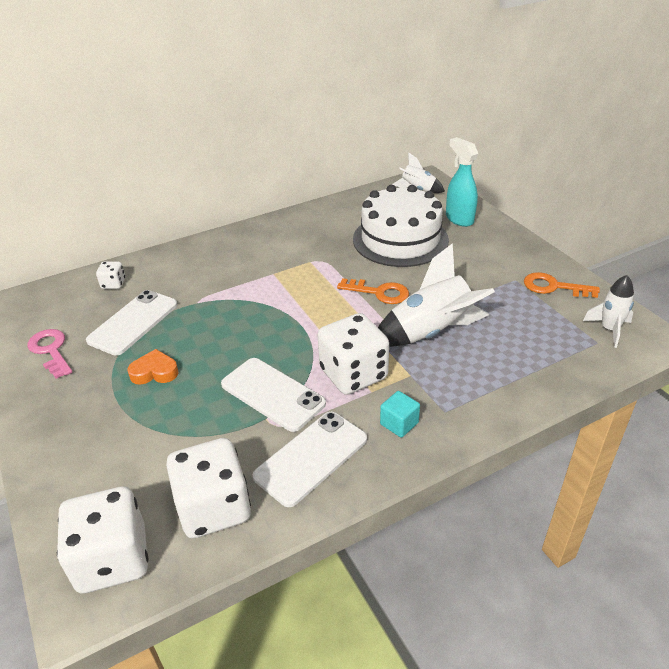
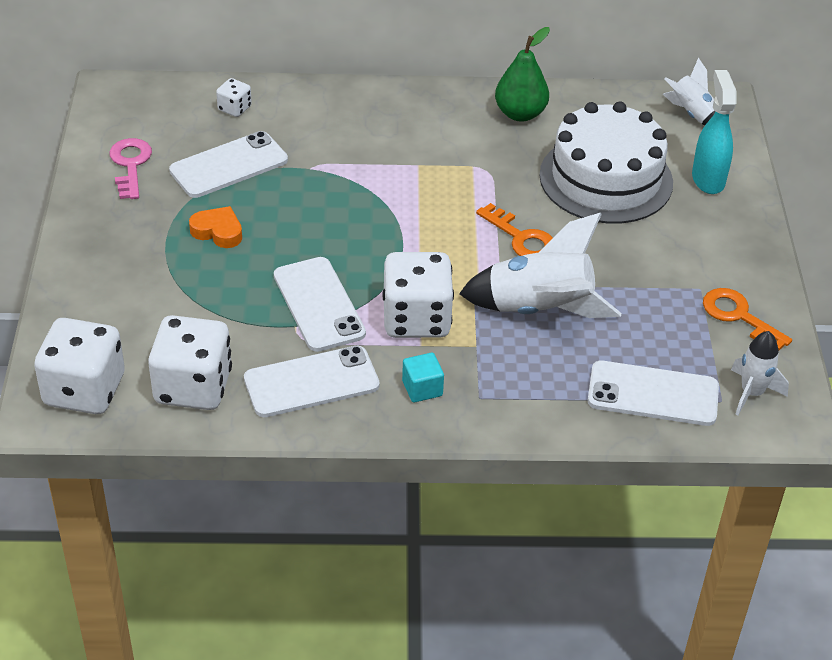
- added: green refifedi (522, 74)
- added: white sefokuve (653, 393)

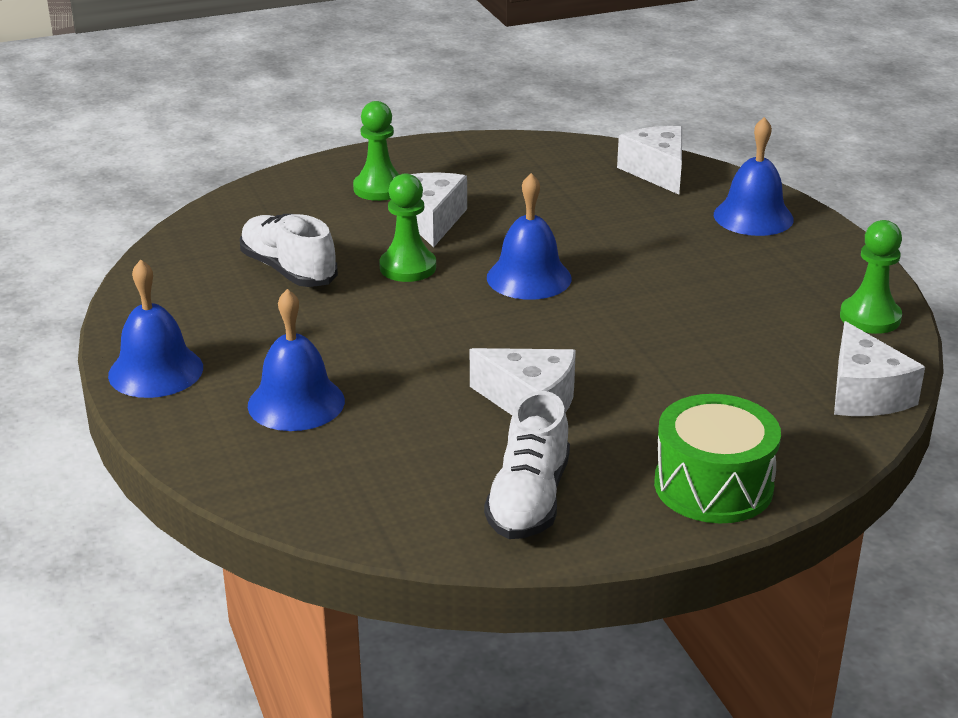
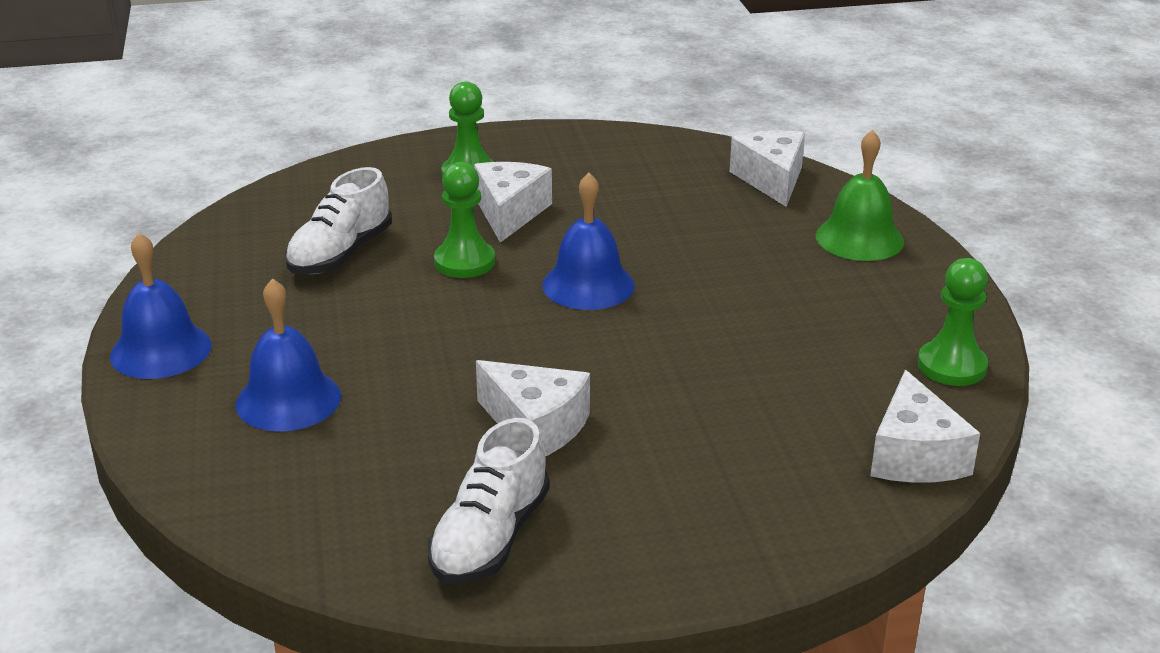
- turned: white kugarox (289, 250) = (338, 220) 120 degrees counterclockwise
- removed: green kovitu (717, 458)
- recoloured: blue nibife (754, 176) to green nibife (860, 195)

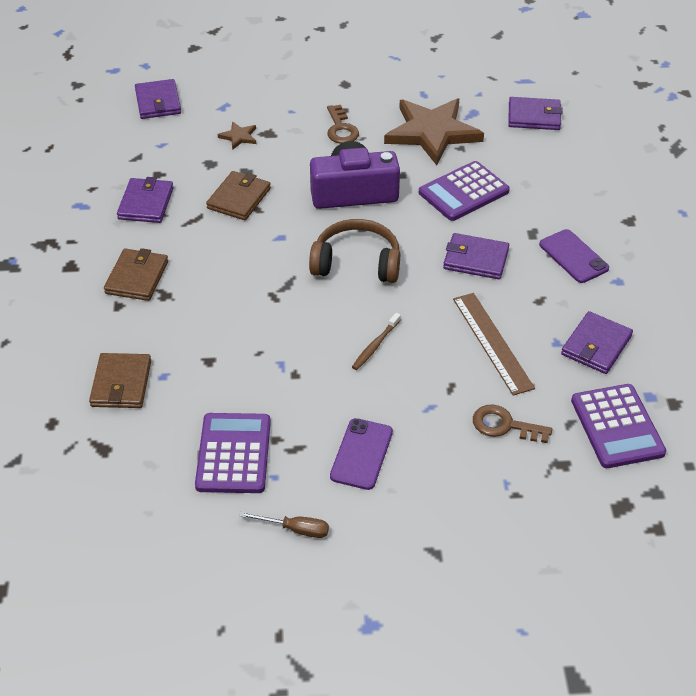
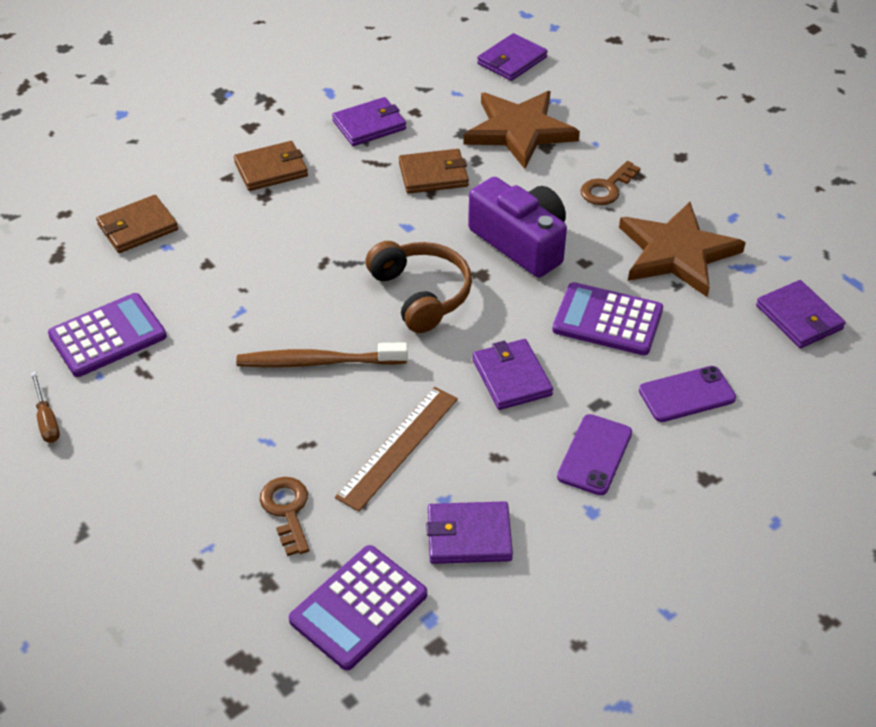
- resized: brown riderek (237, 136) = (521, 130) x2.45
- moved: purple sefokuve (361, 454) to (687, 394)
- resized: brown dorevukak (376, 341) = (322, 355) x1.80

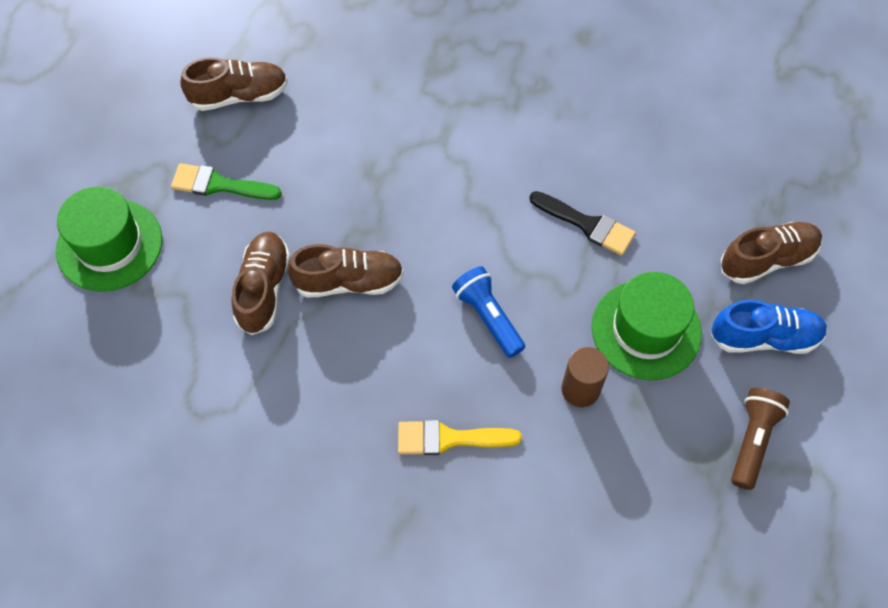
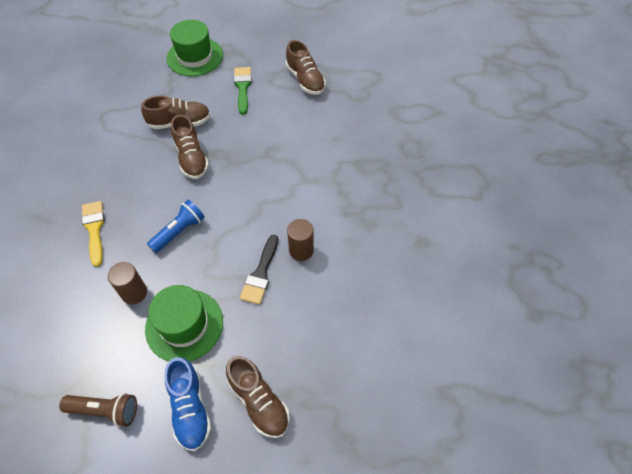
- added: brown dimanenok (300, 240)

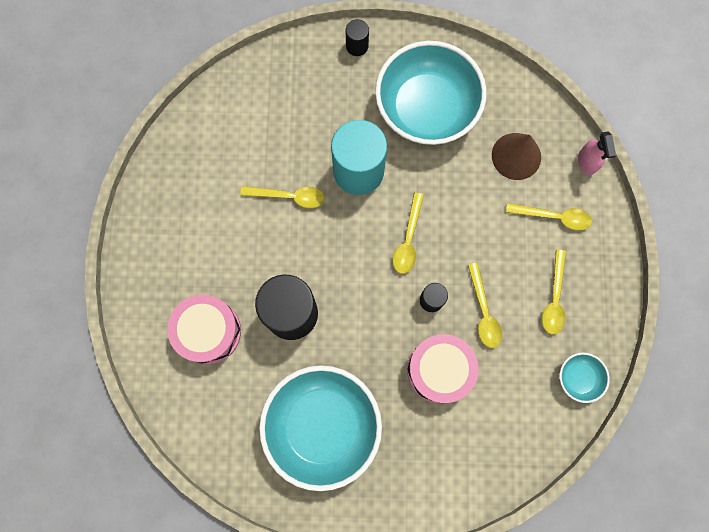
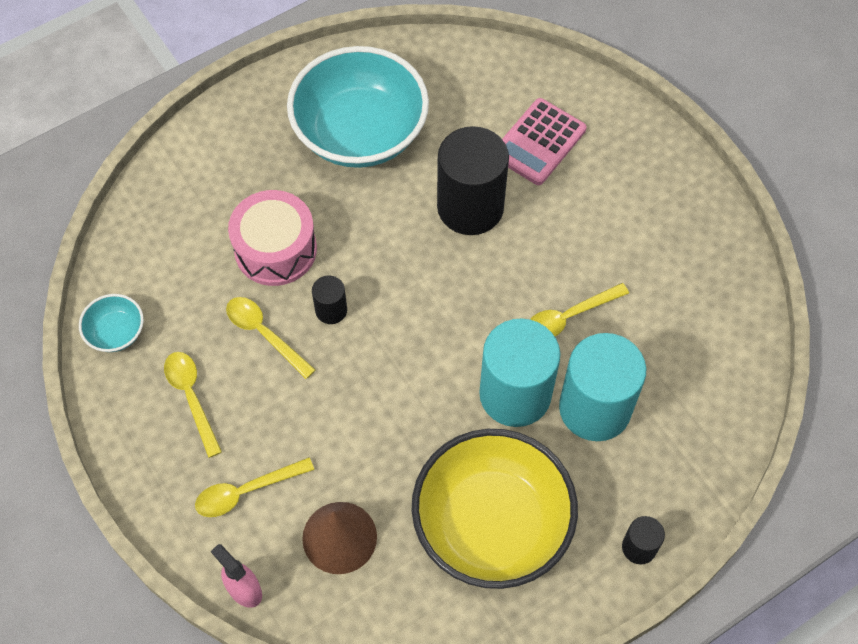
- replaced: pink kovitu (204, 329) to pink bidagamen (544, 141)
- recoloured: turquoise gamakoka (431, 93) to yellow gamakoka (495, 509)
- removed: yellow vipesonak (408, 233)
- added: turquoise dimanenok (602, 387)

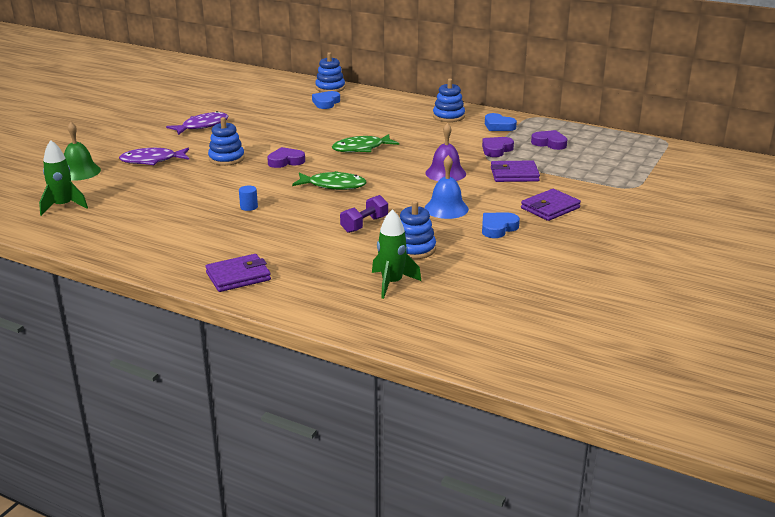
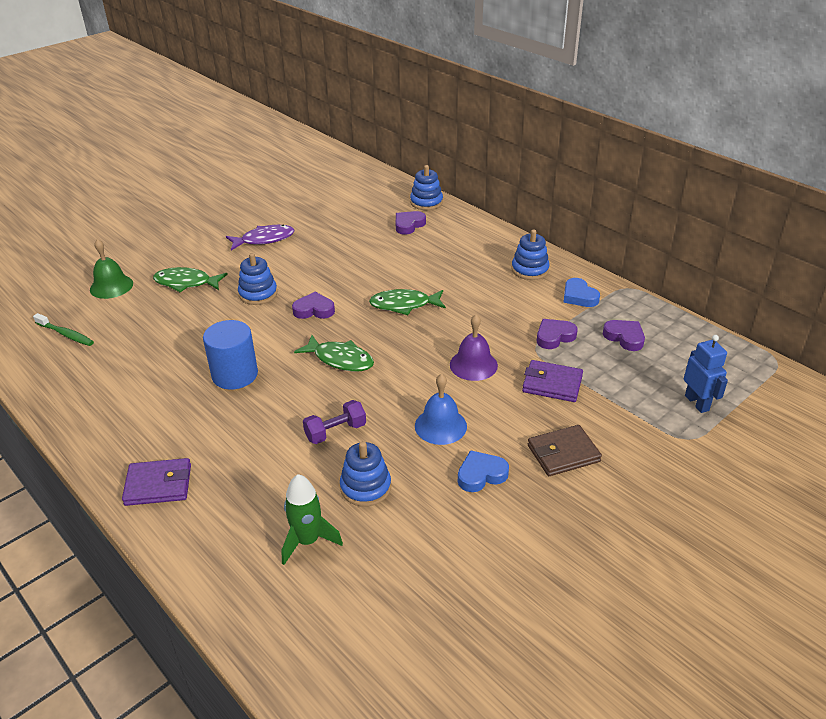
- replaced: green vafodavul (63, 178) to green dorevukak (63, 329)
- recoloured: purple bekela (154, 156) to green bekela (190, 279)
- resized: blue dimanenok (248, 198) = (230, 355) x2.37
- recoloured: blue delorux (326, 100) to purple delorux (411, 223)
- recoloured: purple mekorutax (551, 205) to brown mekorutax (565, 450)
- added: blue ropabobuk (706, 374)

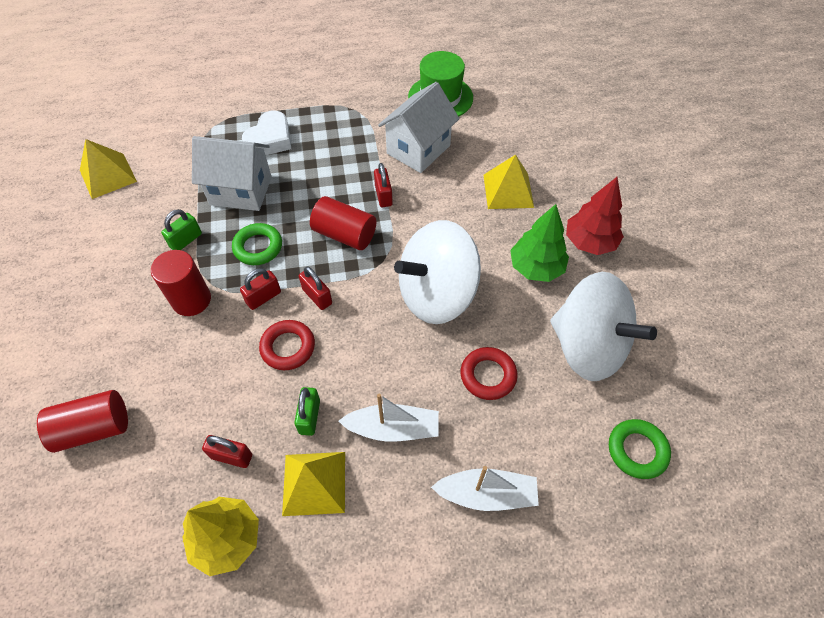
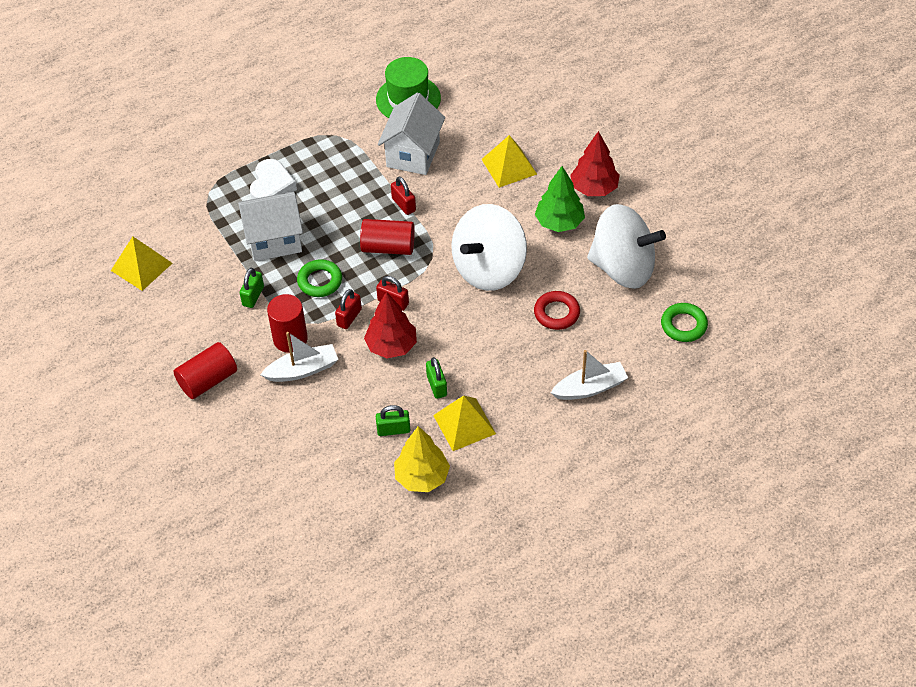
- moved: red dimanenok (82, 421) to (205, 370)
- recoloured: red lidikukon (227, 451) to green lidikukon (393, 420)
- replaced: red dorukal (287, 345) to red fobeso (390, 325)
- moved: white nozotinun (389, 418) to (299, 357)

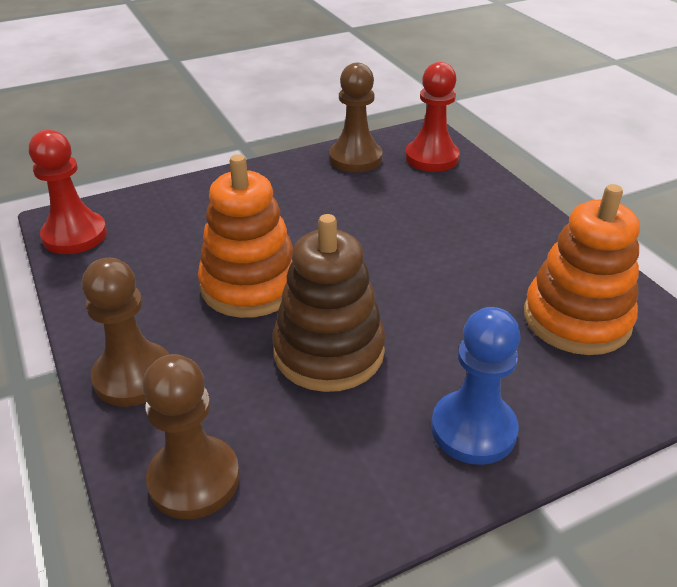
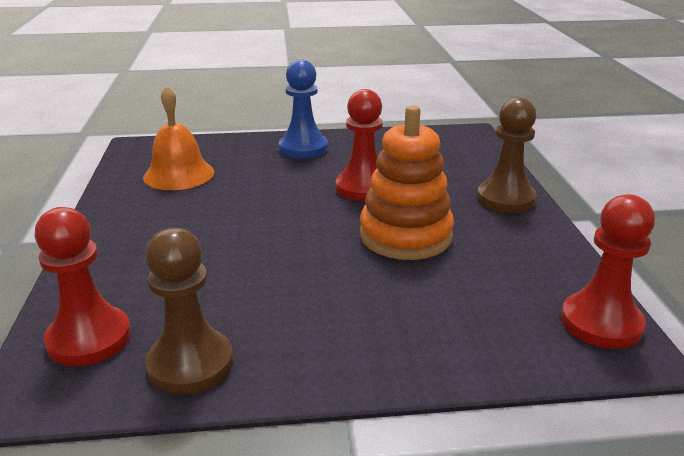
- removed: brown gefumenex (191, 436)
- replaced: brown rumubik (328, 303) to red gefumenex (359, 145)
- replaced: orange rumubik (582, 269) to orange nibife (178, 138)

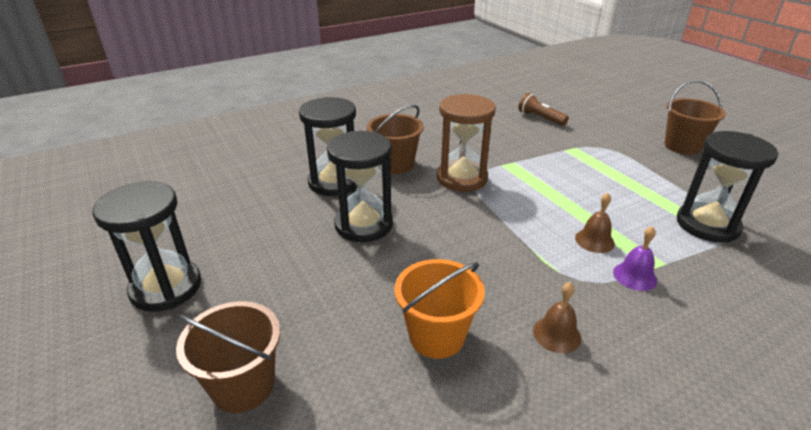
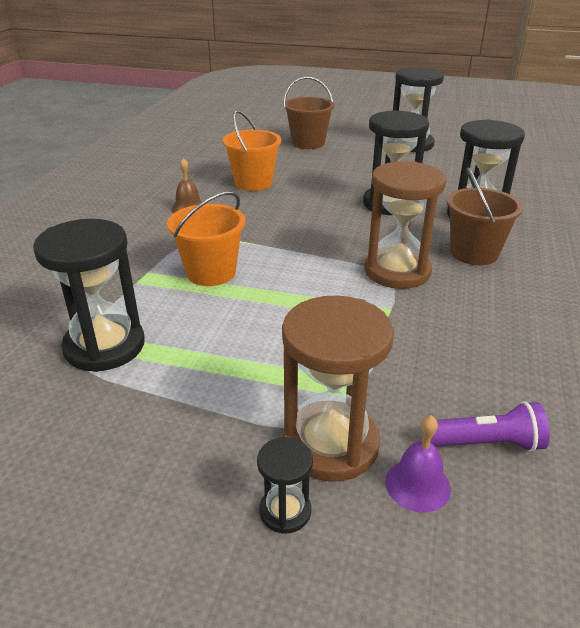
- recoloured: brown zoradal (543, 109) to purple zoradal (490, 426)
- replaced: brown nibife (595, 223) to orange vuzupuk (206, 238)
- moved: purple nibife (635, 258) to (418, 464)
- removed: brown vuzupuk (695, 117)
- added: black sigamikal (285, 485)
- added: brown sigamikal (338, 388)

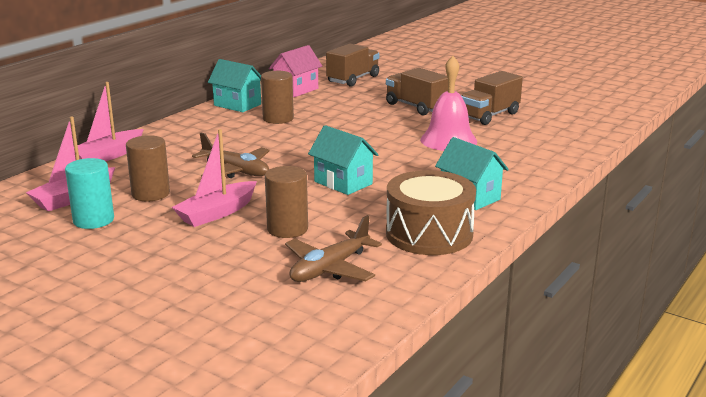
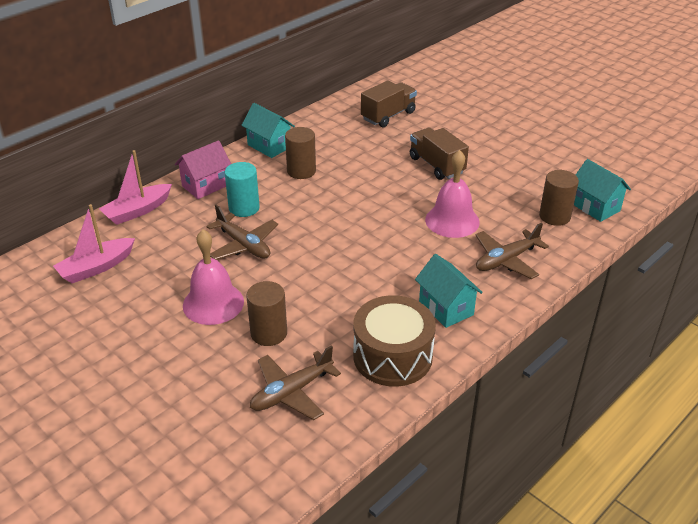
- moved: turquoise dimanenok (89, 193) to (242, 189)
- moved: brown dimanenok (148, 168) to (559, 198)
- replaced: pink nozotinun (214, 178) to pink nibife (213, 277)
- moved: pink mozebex (295, 71) to (203, 169)
- moved: turquoise mozebex (343, 160) to (602, 190)
- removed: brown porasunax (492, 98)
- added: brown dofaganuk (512, 251)

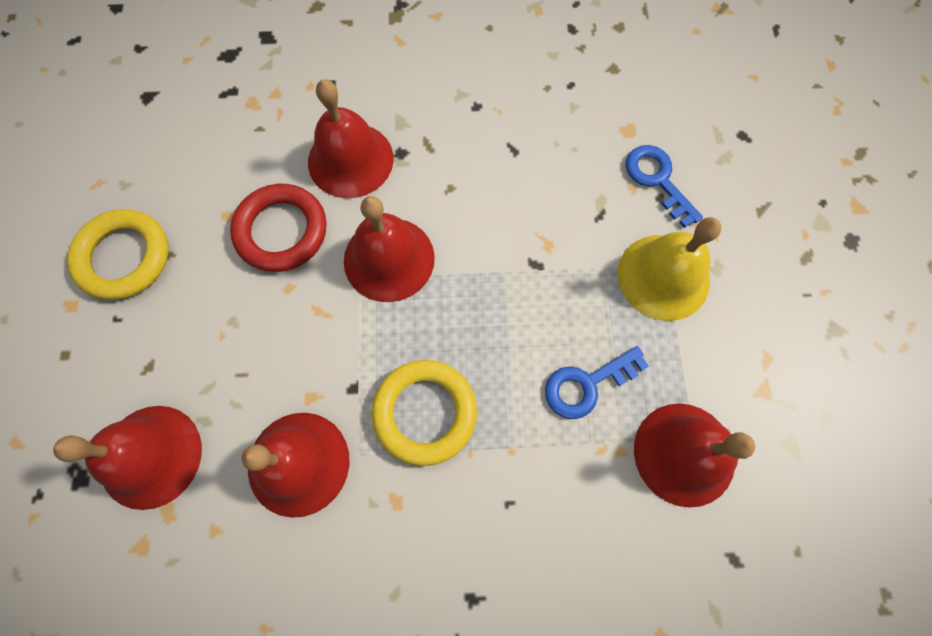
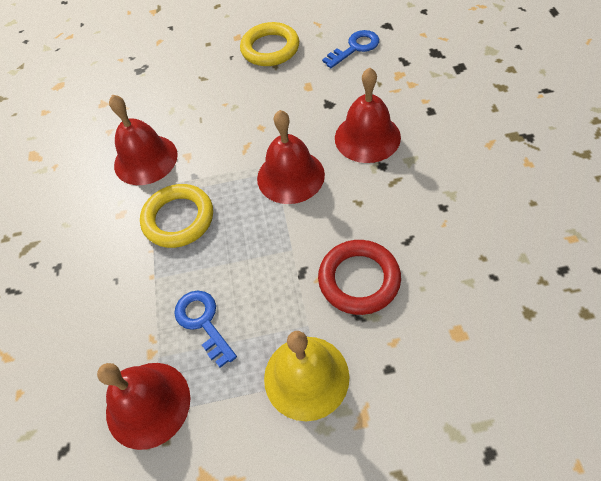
- removed: red nibife (127, 458)
- moved: red dorukal (278, 228) to (359, 277)
- moved: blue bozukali (664, 186) to (350, 49)

